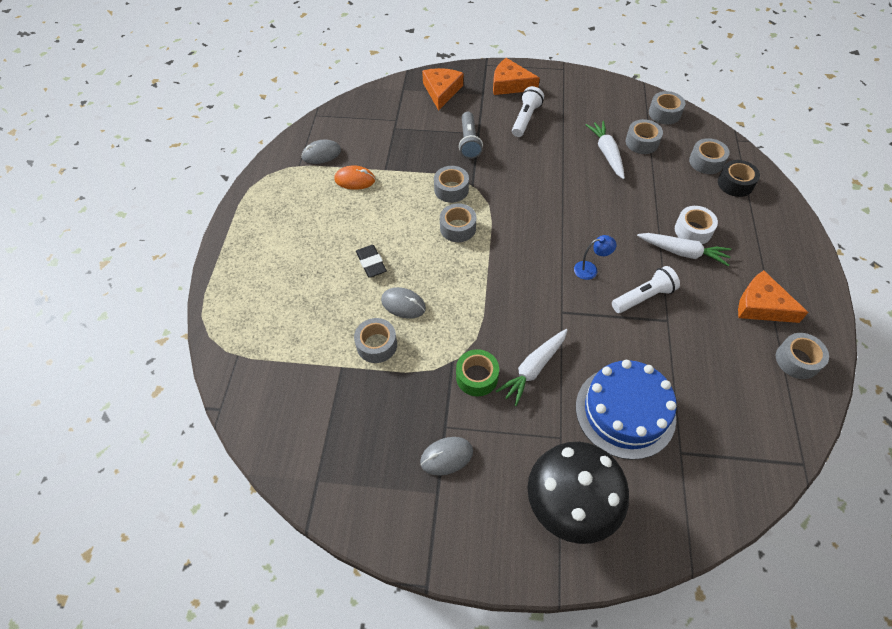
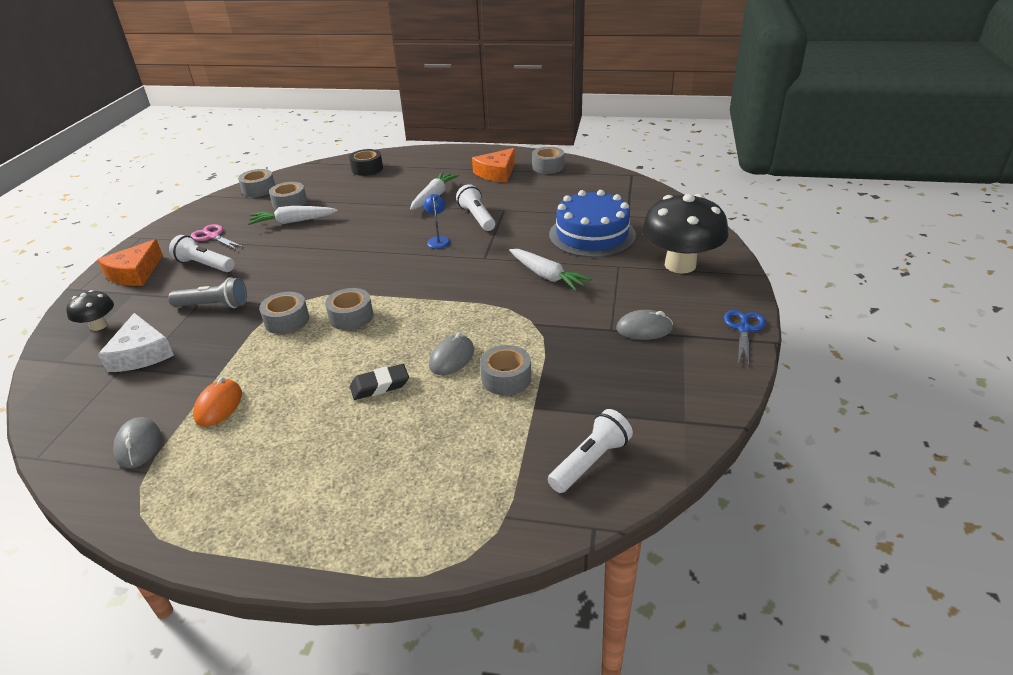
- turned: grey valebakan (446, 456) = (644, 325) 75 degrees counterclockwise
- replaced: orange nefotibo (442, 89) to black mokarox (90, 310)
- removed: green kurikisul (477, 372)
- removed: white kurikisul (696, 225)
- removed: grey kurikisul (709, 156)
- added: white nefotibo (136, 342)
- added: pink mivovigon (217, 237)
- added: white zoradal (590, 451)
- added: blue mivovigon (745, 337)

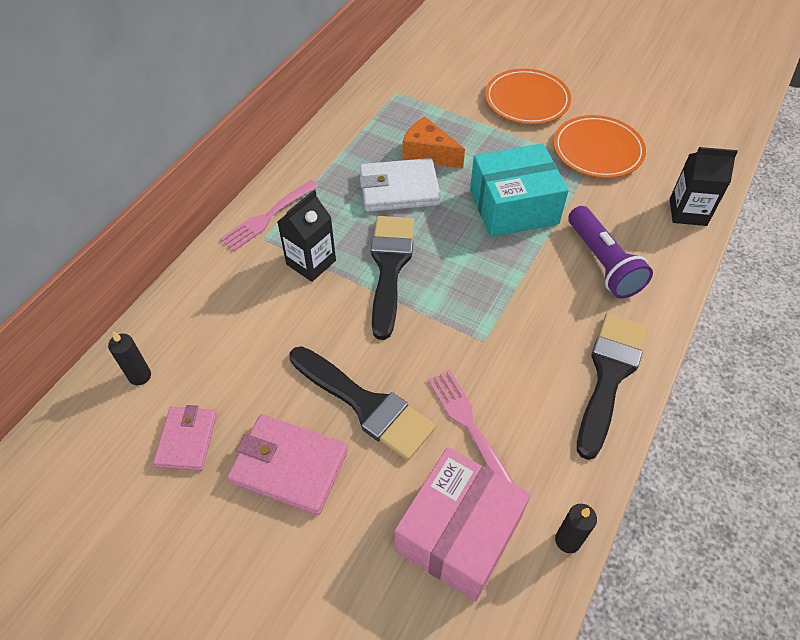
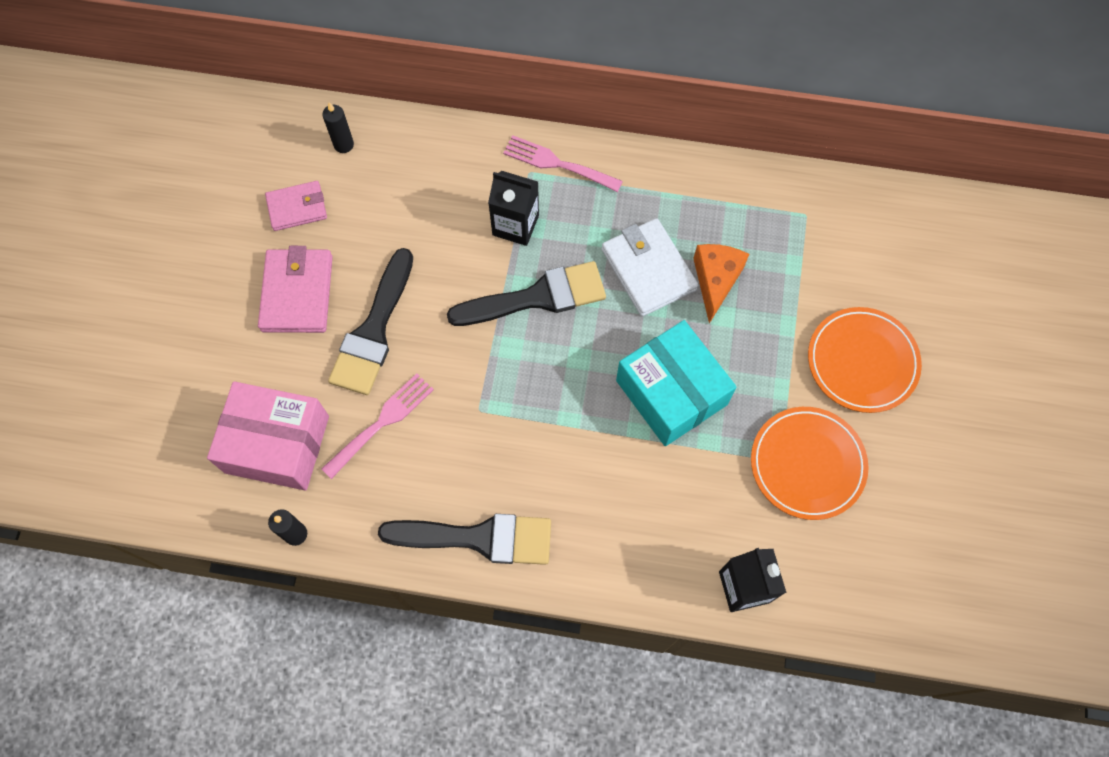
- removed: purple zoradal (610, 252)

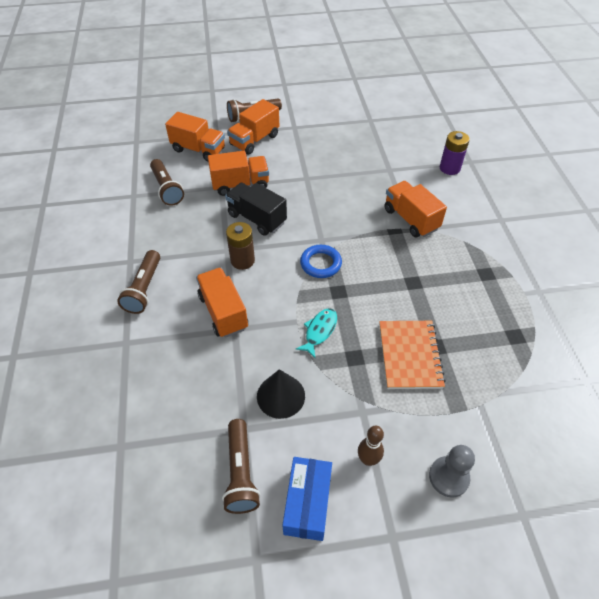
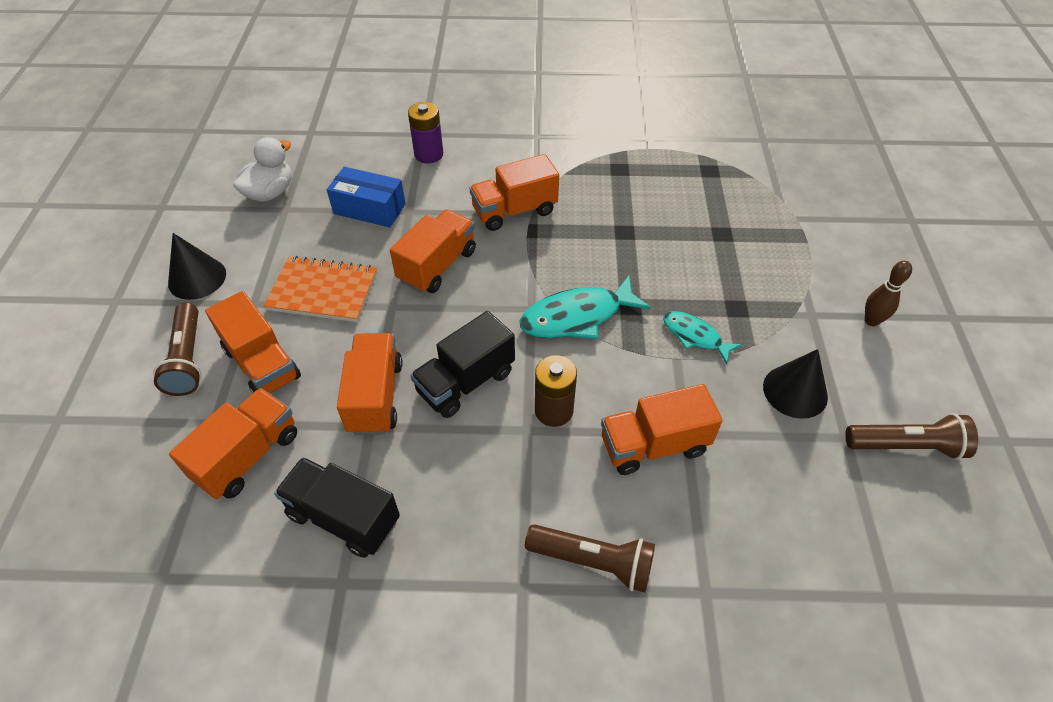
- replaced: brown zoradal (167, 182) to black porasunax (337, 507)
- moved: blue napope (307, 499) to (366, 197)
- replaced: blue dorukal (321, 261) to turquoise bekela (585, 307)
- moved: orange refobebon (412, 355) to (320, 289)
- removed: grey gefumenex (452, 471)
- added: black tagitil (197, 266)
- added: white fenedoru (262, 169)
- added: orange porasunax (433, 251)

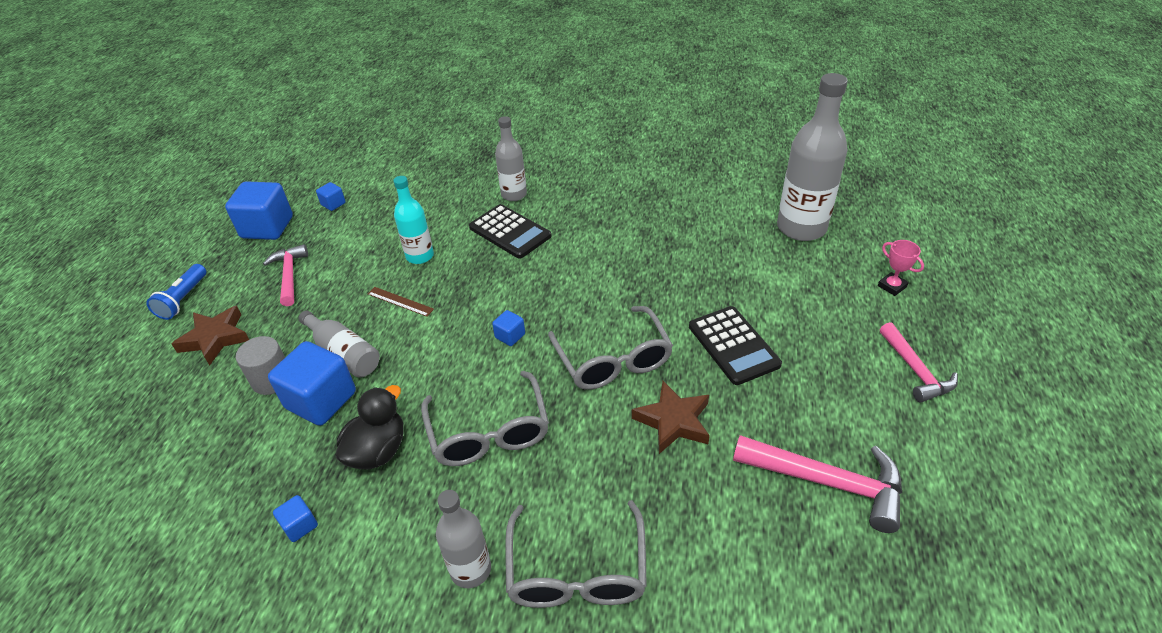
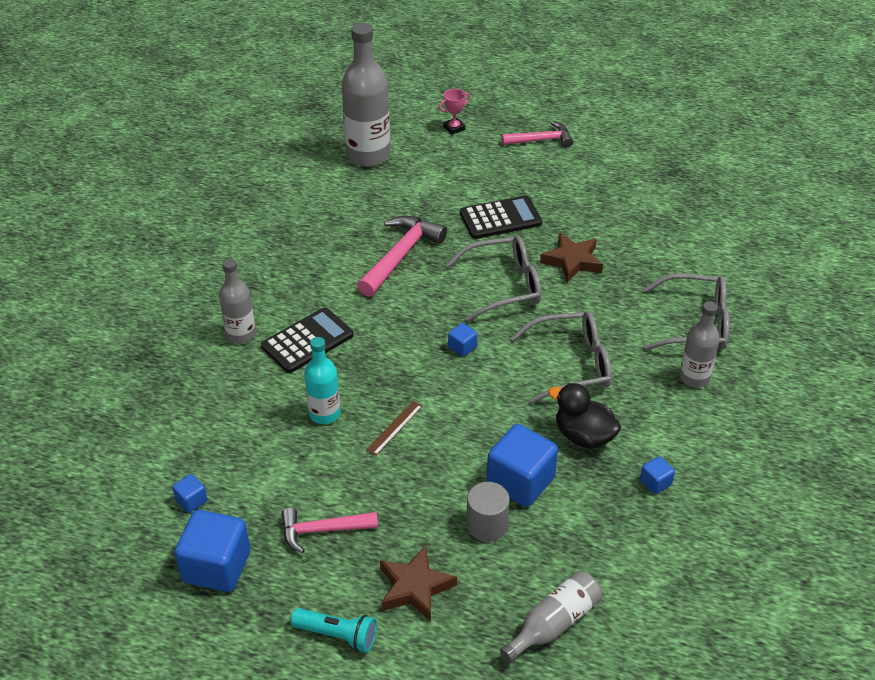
- recoloured: blue zoradal (176, 292) to turquoise zoradal (334, 630)
- moved: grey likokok (339, 344) to (551, 617)
- moved: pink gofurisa (817, 484) to (402, 256)

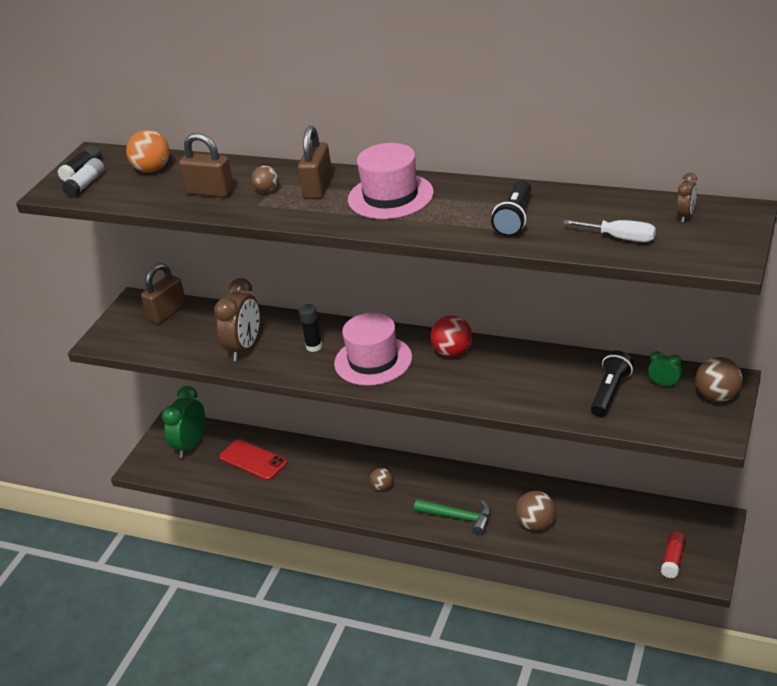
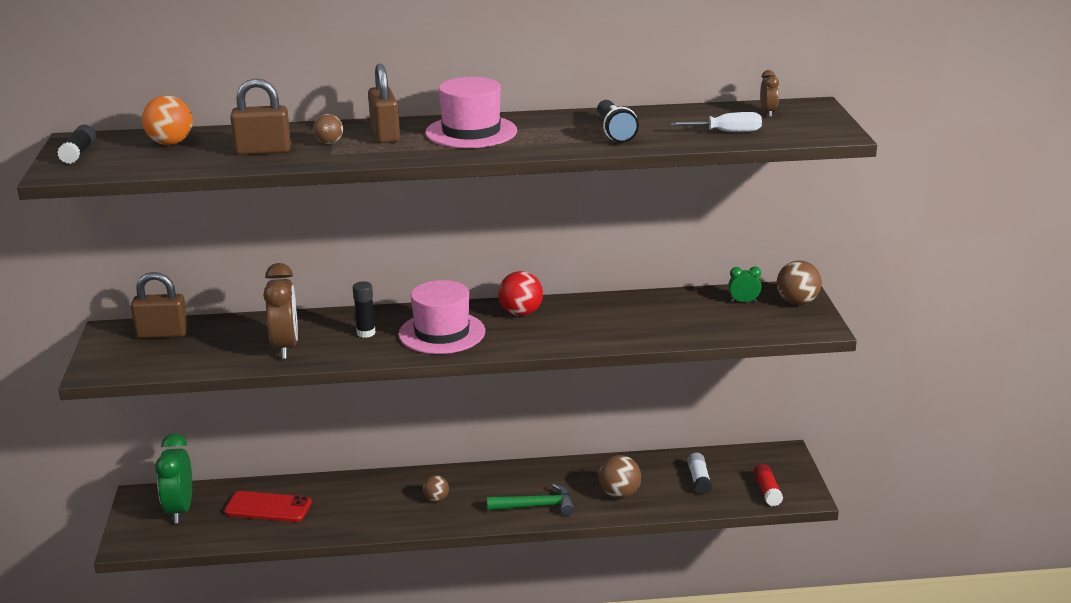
- moved: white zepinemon (83, 178) to (699, 473)
- turned: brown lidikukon (164, 293) = (159, 305) 75 degrees clockwise
- removed: black zoradal (612, 383)

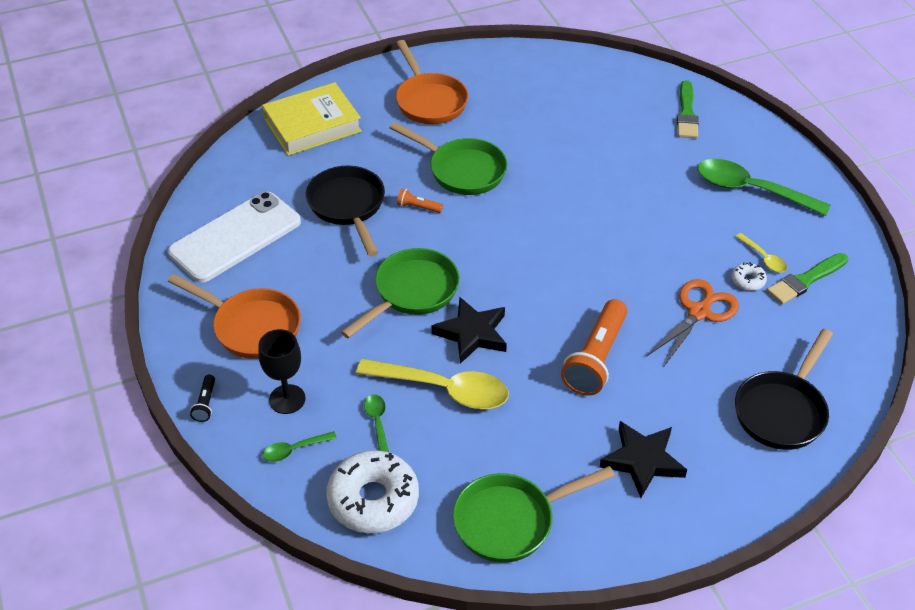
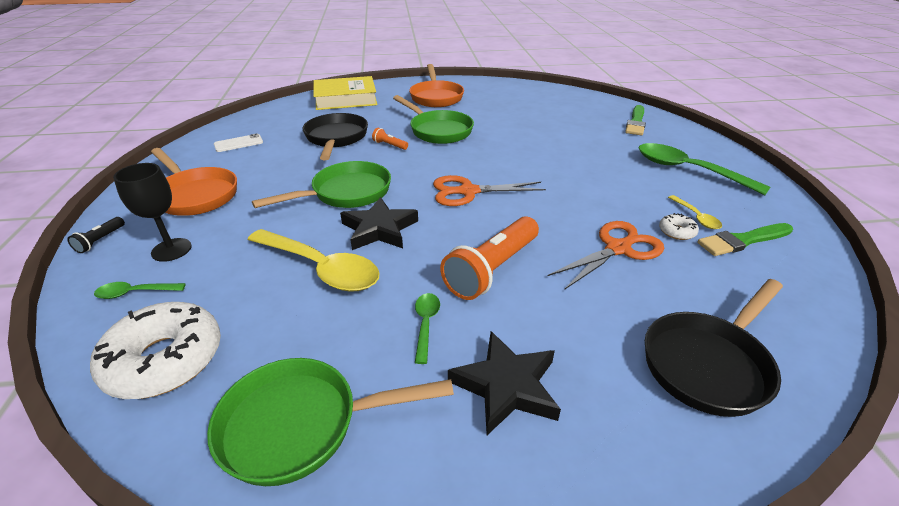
- resized: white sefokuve (234, 237) = (238, 142) x0.43
- moved: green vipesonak (376, 423) to (427, 328)
- added: orange mivovigon (489, 190)

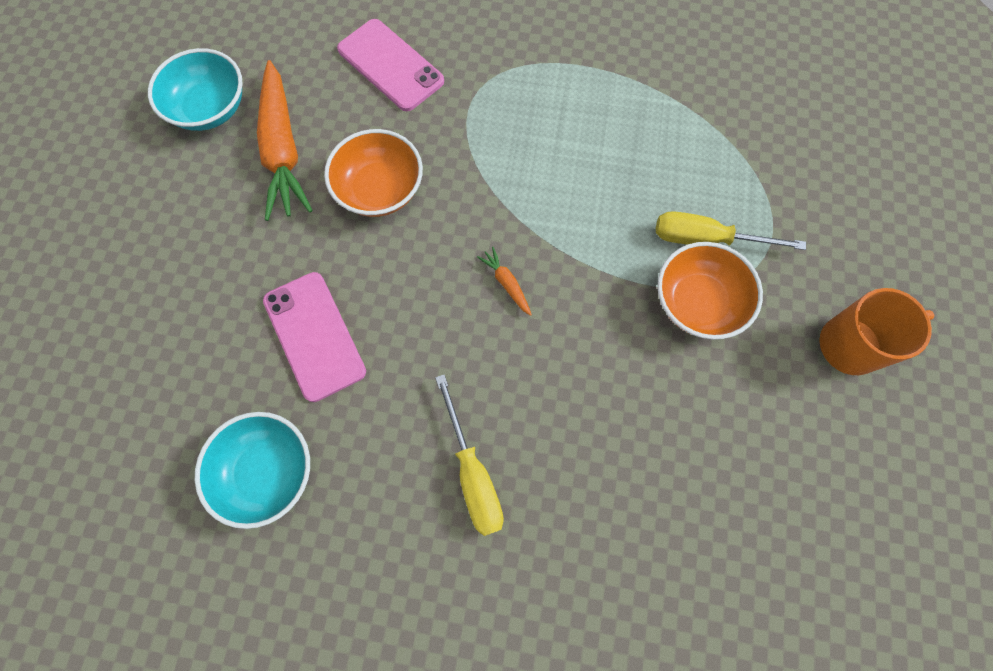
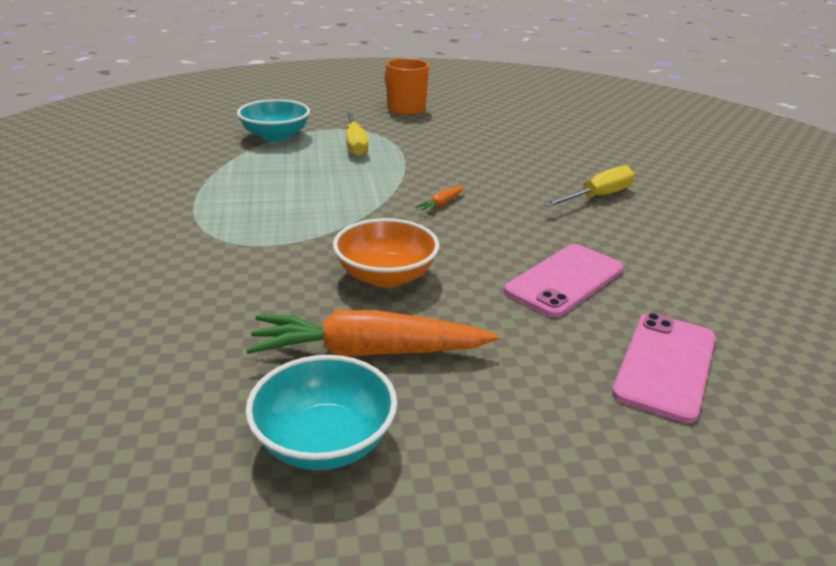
- moved: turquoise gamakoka (252, 470) to (273, 120)
- turned: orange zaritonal (285, 140) = (372, 333) 150 degrees counterclockwise
- moved: pink sefokuve (390, 65) to (664, 368)
- removed: orange gamakoka (710, 291)

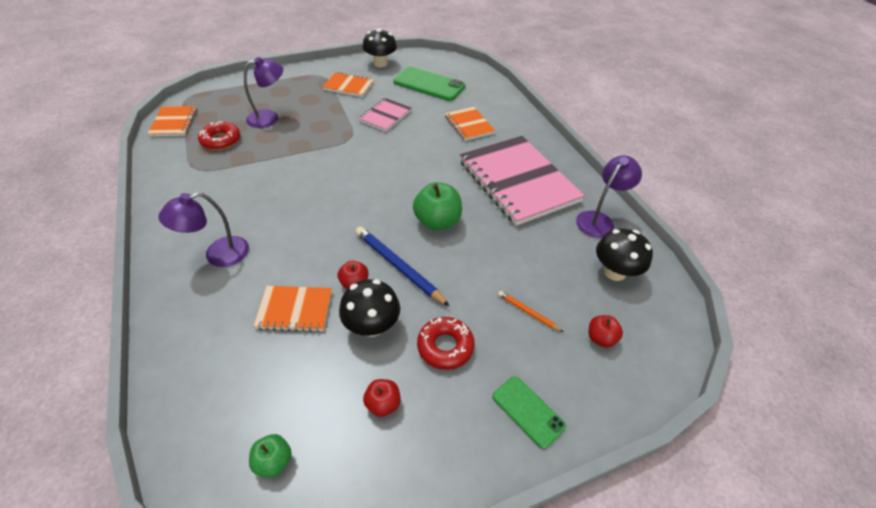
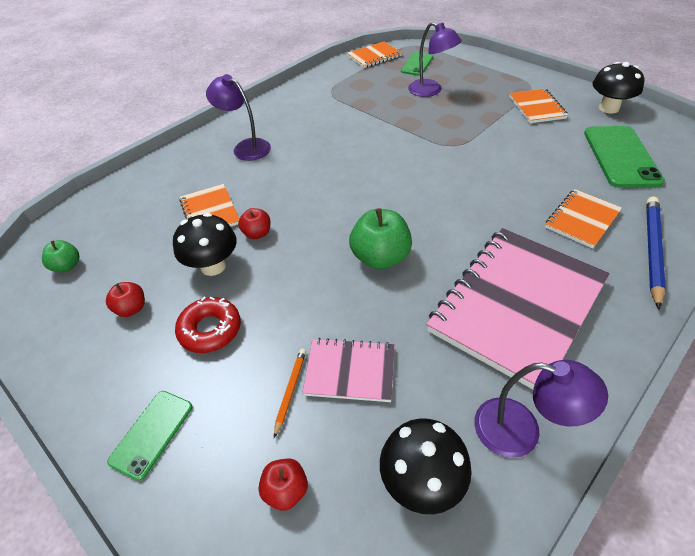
- removed: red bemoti (219, 135)
- moved: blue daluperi (402, 266) to (656, 253)
- moved: pink refobebon (385, 115) to (348, 370)
- added: green sefokuve (417, 64)

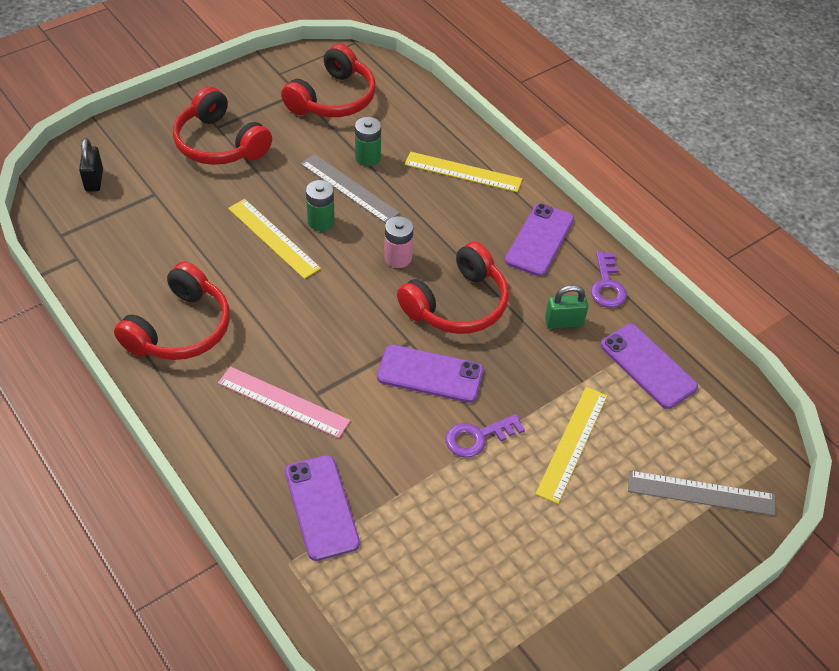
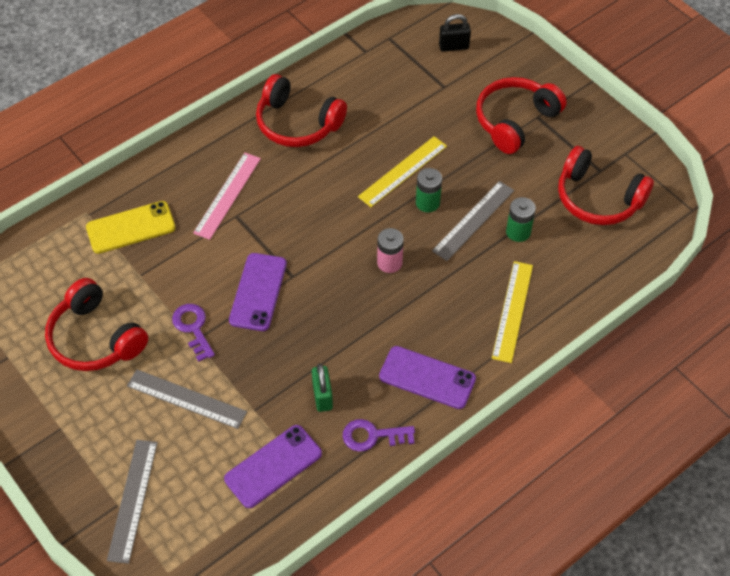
- recoloured: purple sefokuve (322, 508) to yellow sefokuve (131, 227)
- moved: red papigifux (453, 288) to (96, 324)
- recoloured: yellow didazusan (571, 445) to grey didazusan (187, 399)

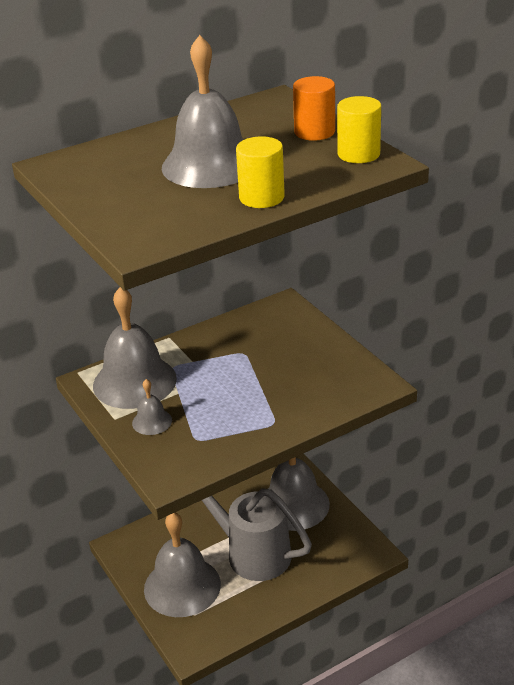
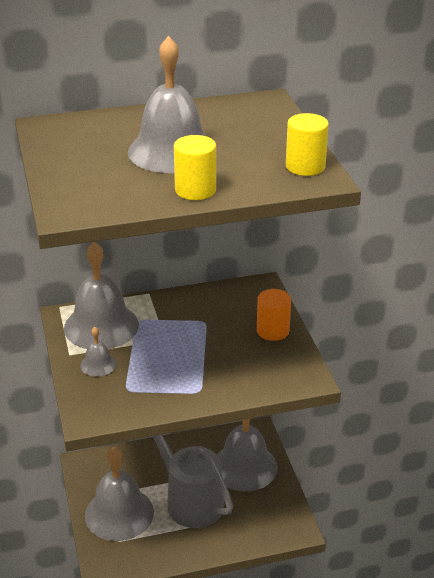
- moved: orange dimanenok (314, 108) to (274, 315)

